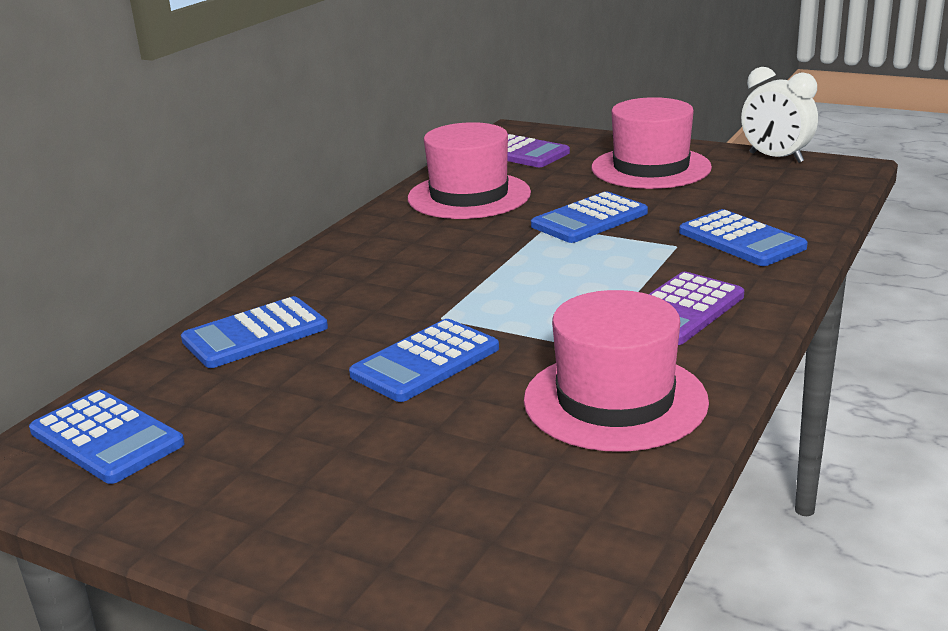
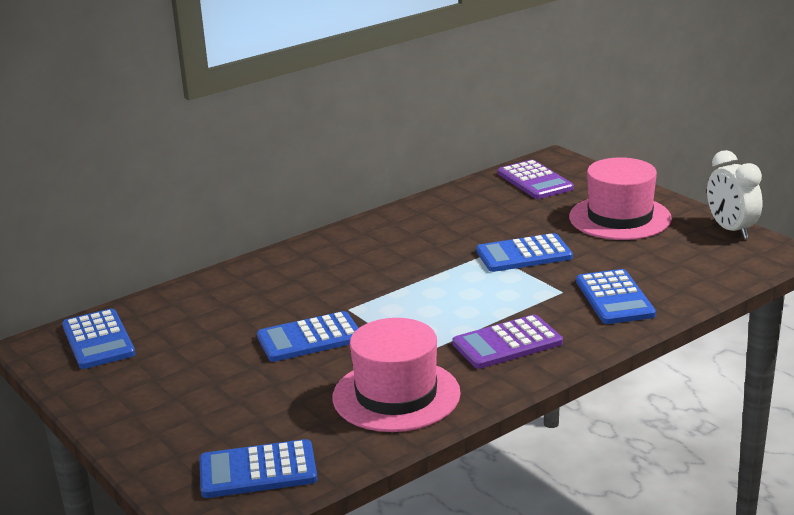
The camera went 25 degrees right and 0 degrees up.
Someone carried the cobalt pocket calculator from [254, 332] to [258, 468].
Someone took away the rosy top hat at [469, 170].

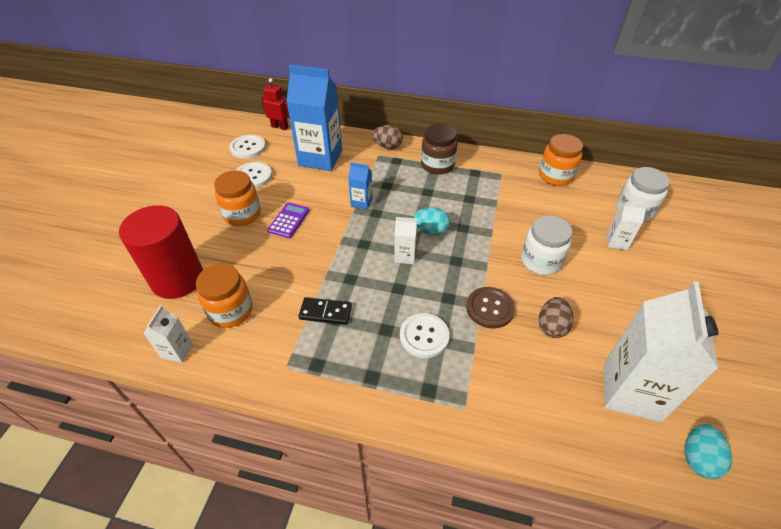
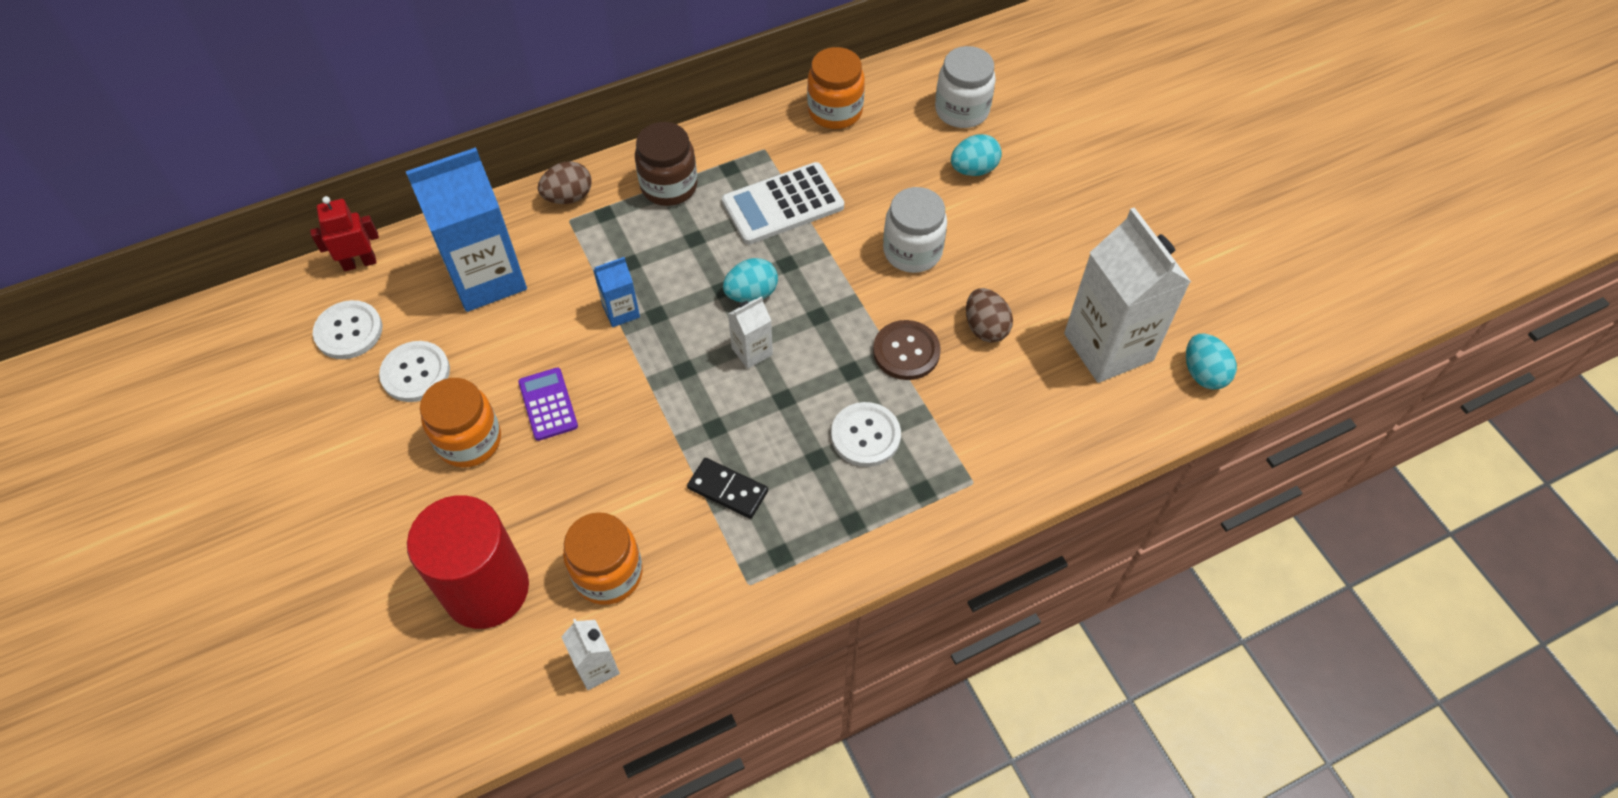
The camera went 40 degrees left and 10 degrees up.
Someone rotated the jet-black domino at [325, 311] by 60 degrees clockwise.
Someone put down the white pocket calculator at [783, 203].
Someone swapped the white carton at [627, 226] for the teal toy egg at [976, 155].

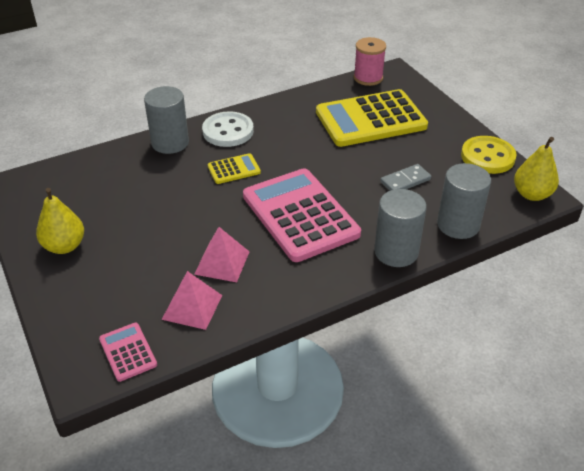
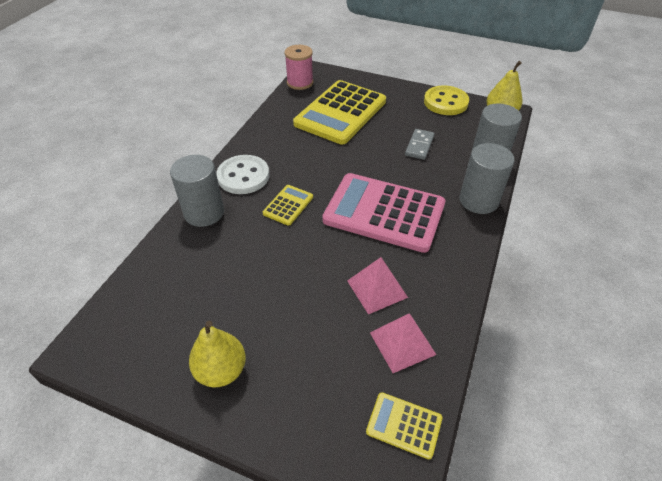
The camera went 40 degrees left and 5 degrees up.
Someone repainted the rosy pocket calculator at [128, 352], which became the bright yellow pocket calculator at [404, 425].

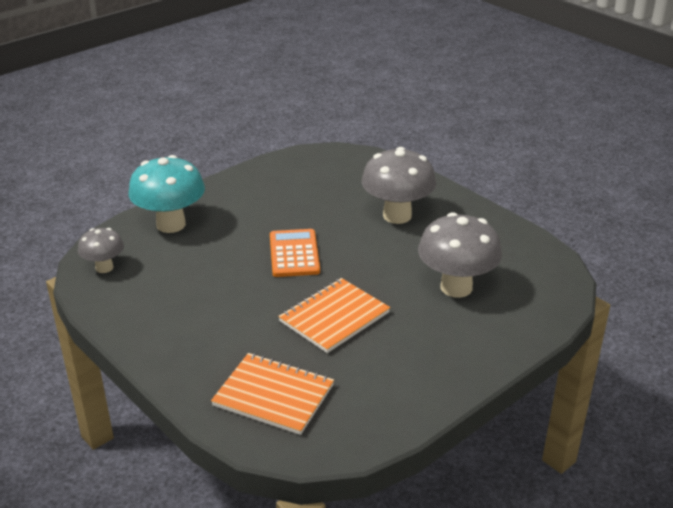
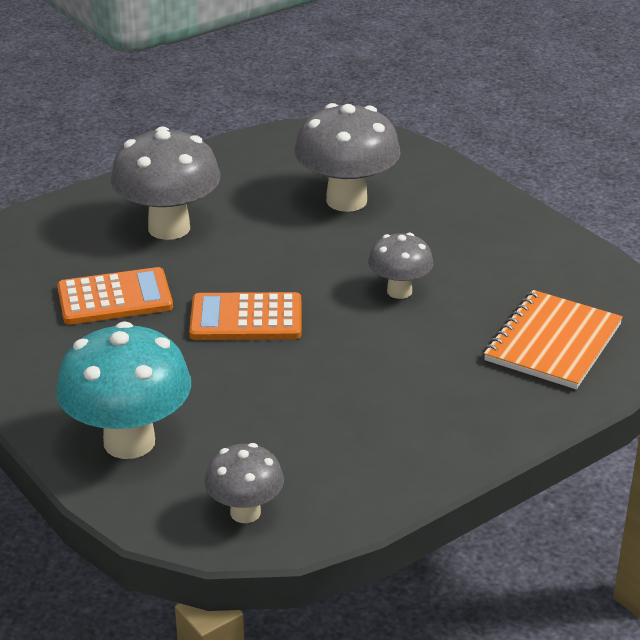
The camera went 85 degrees left and 0 degrees up.
Someone put down the bright orange pocket calculator at [115, 296].
Someone swapped the bright orange notebook at [334, 315] for the gray mushroom at [400, 266].

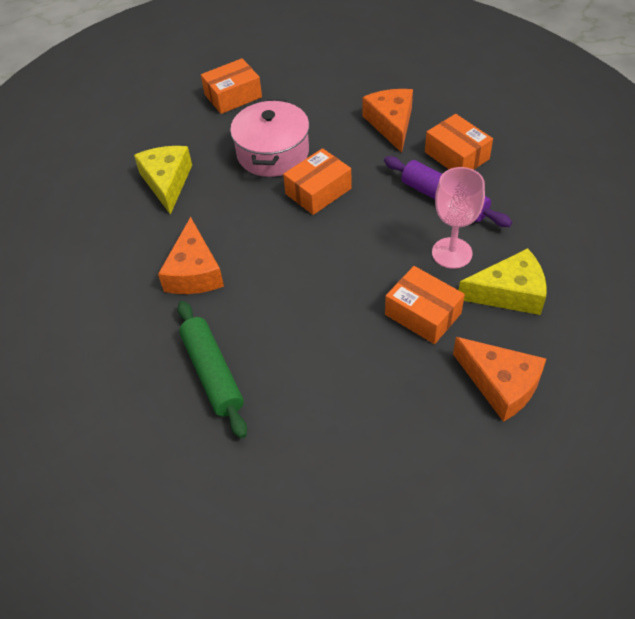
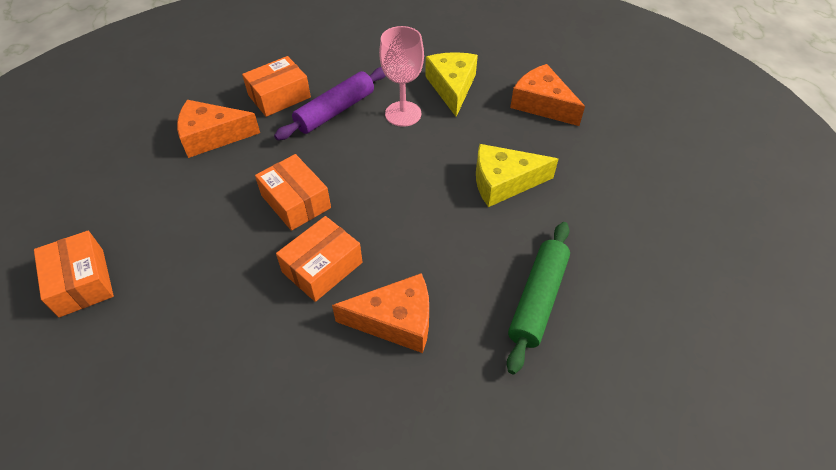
The camera went 90 degrees left and 0 degrees up.
Someone carried the bright orange package from [425, 305] to [319, 259].
Someone carried the bright yellow cheese from [163, 180] to [517, 175].
Someone rotated the leaf-green dough roller at [212, 370] by 45 degrees counterclockwise.
Someone rotated the bright orange cheese at [499, 379] by 90 degrees counterclockwise.
Someone took away the rosy cooking pot at [269, 138].

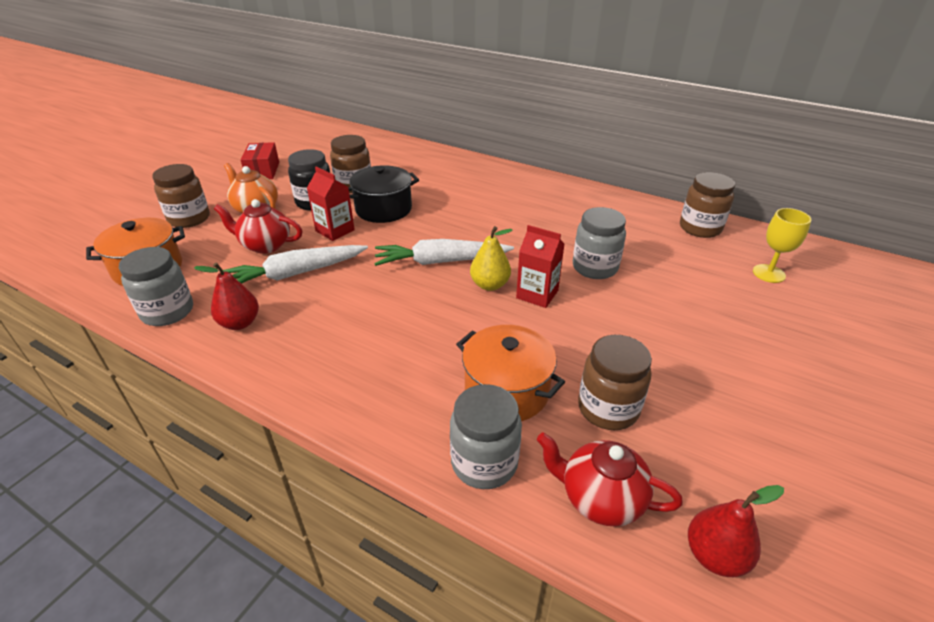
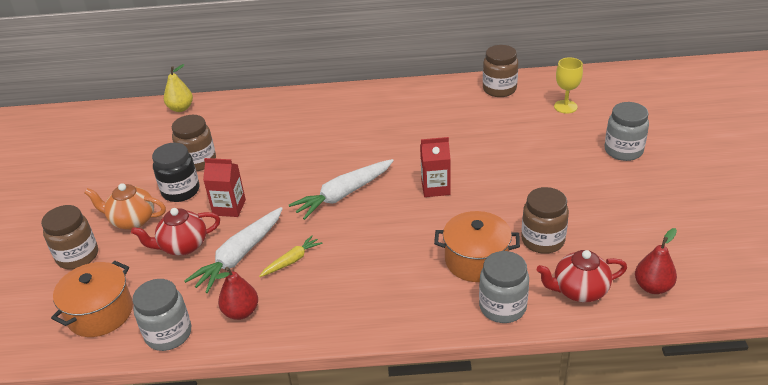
The camera went 30 degrees left and 0 degrees up.
Someone carried the bright yellow pear fruit from [491, 258] to [178, 88].
Someone put down the bright yellow carrot at [291, 256].
Someone carried the gray jam jar from [599, 243] to [627, 131].
Someone took away the crimson package at [259, 160].
Someone took away the jet-black cooking pot at [383, 194].

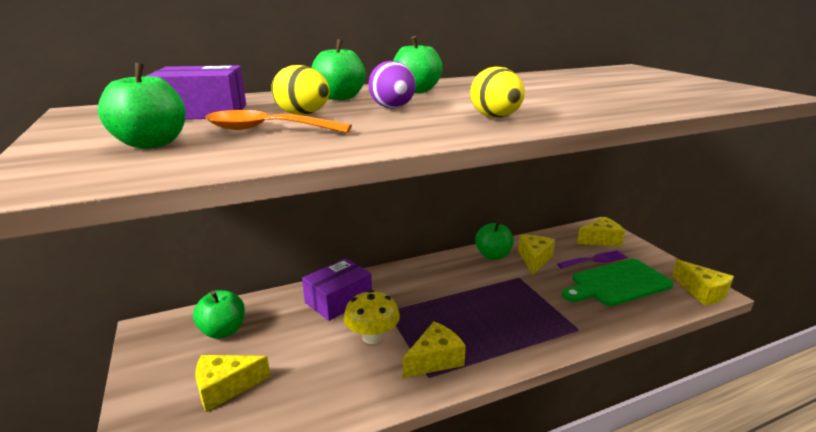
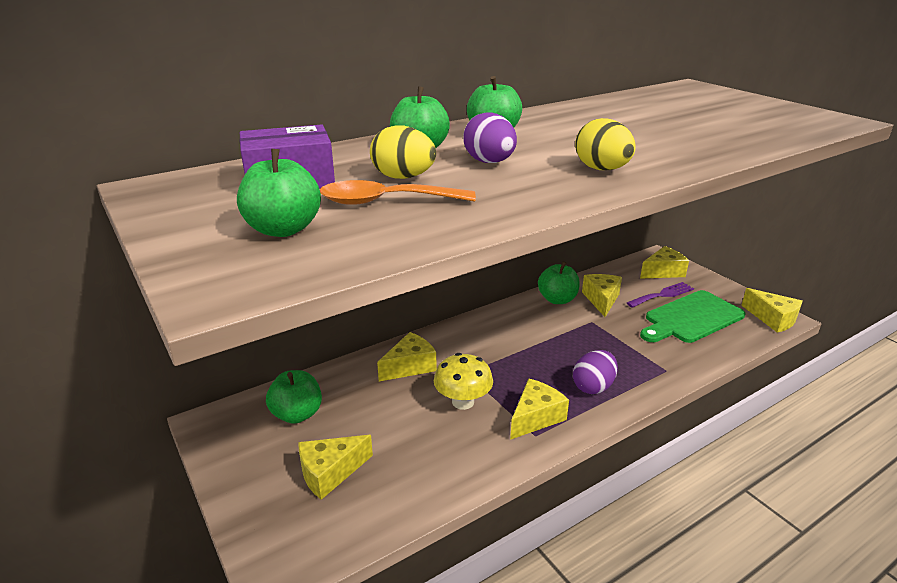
The camera went 10 degrees left and 5 degrees up.
Someone swapped the royal purple package at [337, 289] for the bright yellow cheese at [406, 356].
Someone put down the royal purple toy egg at [595, 372].

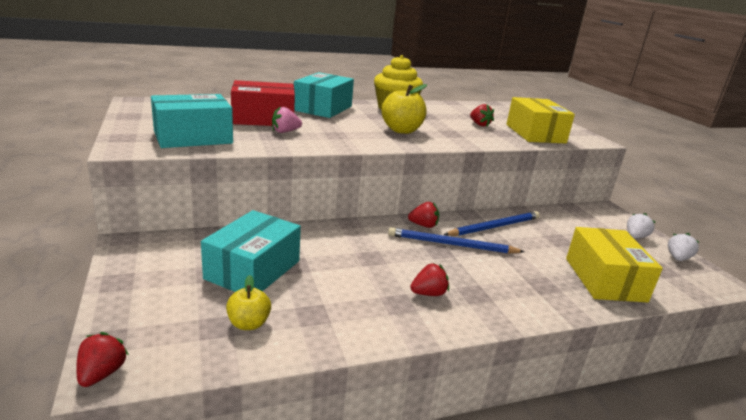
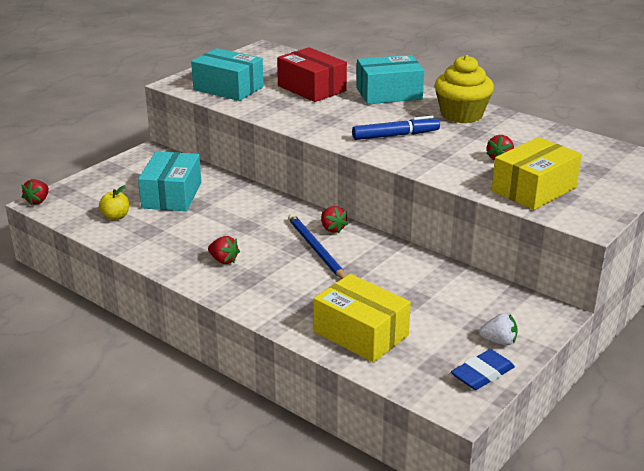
The camera went 60 degrees right and 5 degrees up.
Someone rotated the crimson strawberry at [102, 359] by 135 degrees clockwise.
Someone rotated the teal package at [251, 251] by 75 degrees counterclockwise.
Someone rotated the bright yellow package at [614, 264] by 75 degrees clockwise.
Someone swapped the bright yellow toy apple at [404, 109] for the cobalt marker at [396, 128].
Someone swapped the white strawberry at [683, 247] for the cobalt gum eraser at [483, 369].
Someone took away the rosy strawberry at [287, 119].
Someone took away the cobalt lead pencil at [492, 223].

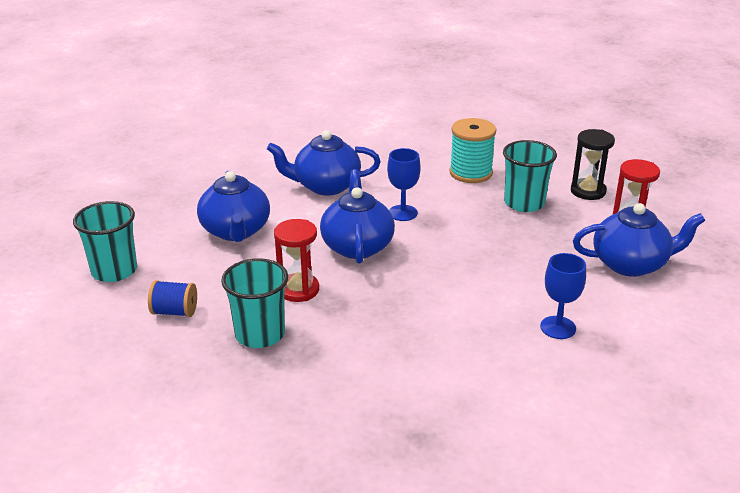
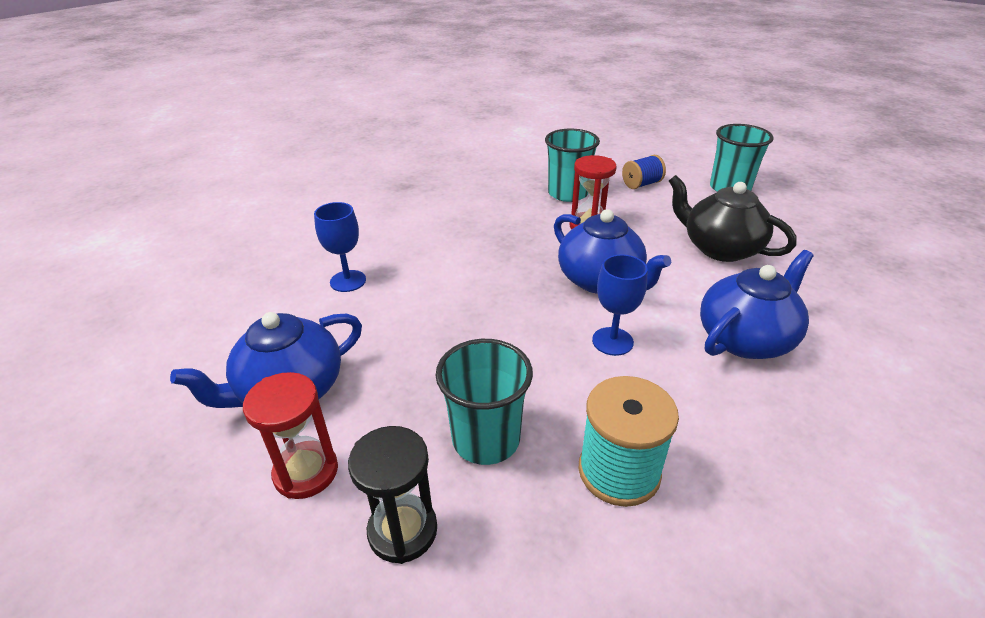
The camera went 145 degrees right and 5 degrees up.
Someone repainted the cobalt china teapot at [233, 206], which became the jet-black china teapot at [733, 218].

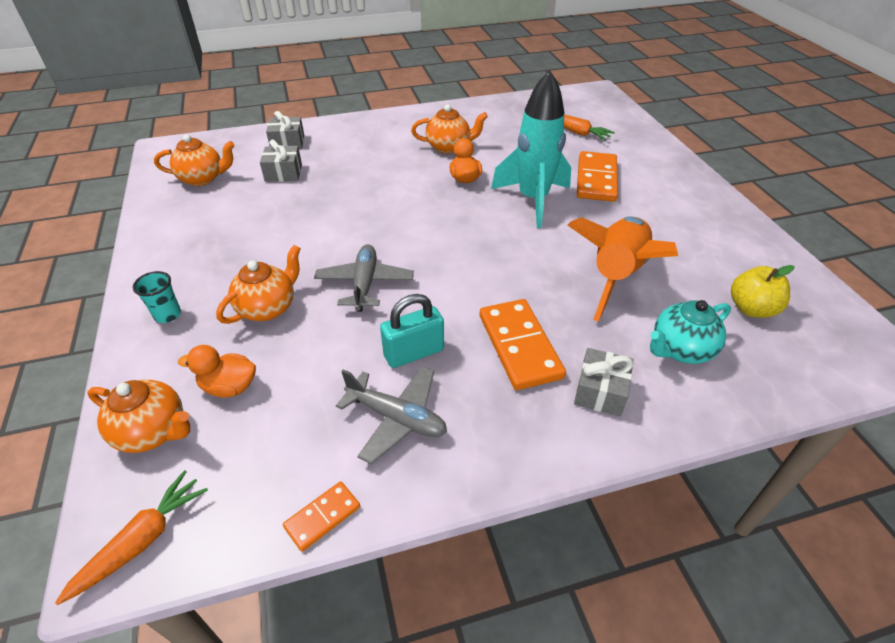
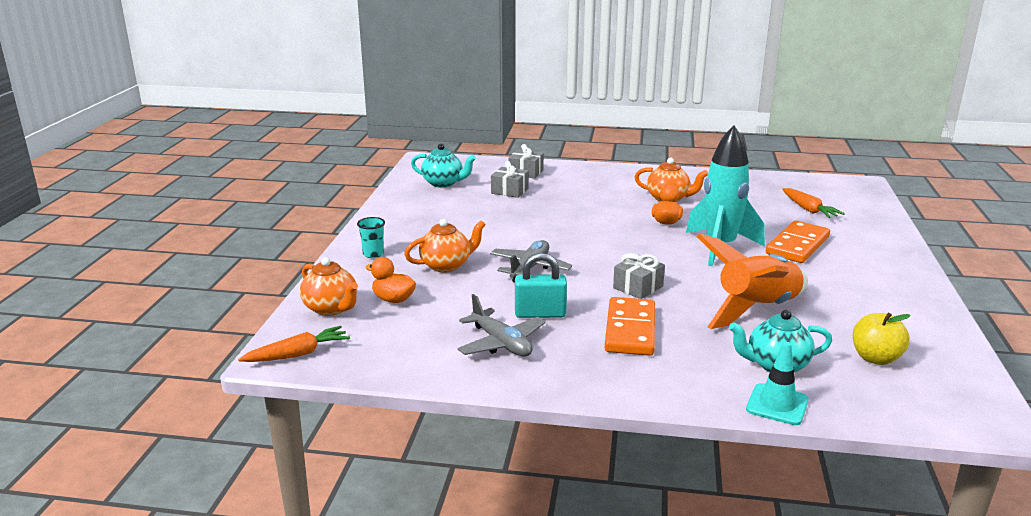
The camera went 25 degrees right and 20 degrees down.
Someone repainted the bright orange china teapot at [194, 160], which became the teal china teapot at [443, 166].
Someone carried the gray wrapped gift from [604, 382] to [639, 276].
Someone put down the teal traffic cone at [777, 383].
Someone took away the bright orange domino at [321, 516].

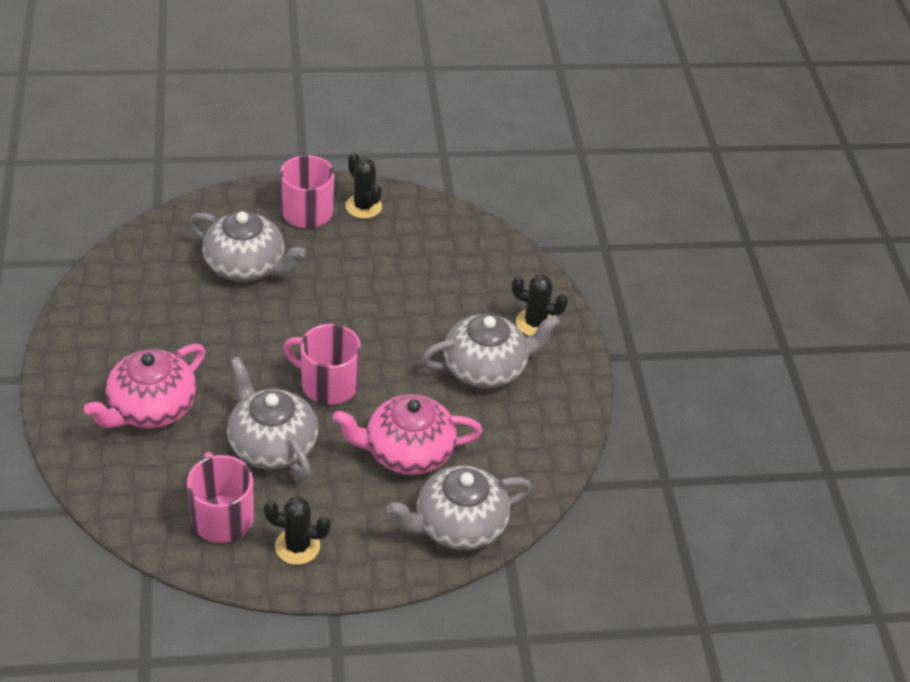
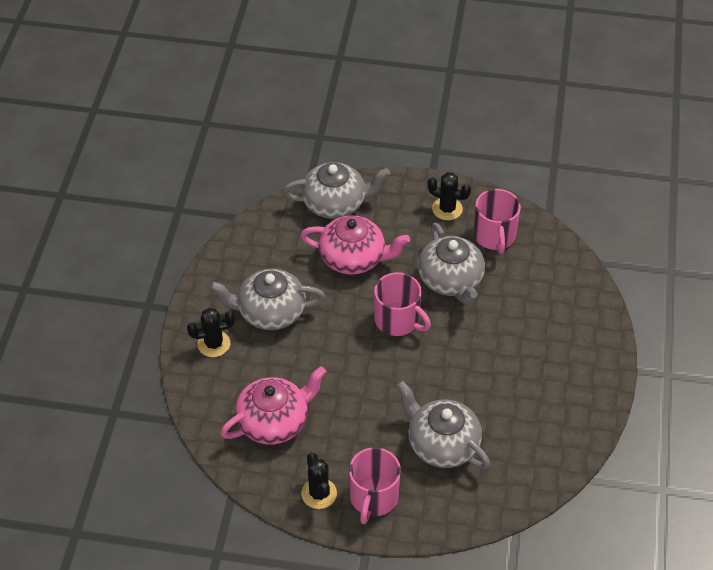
The camera went 160 degrees left and 5 degrees up.
Someone rotated the jet-black cactus at [540, 305] by 45 degrees counterclockwise.
Someone carried the rosy china teapot from [144, 386] to [273, 405].

